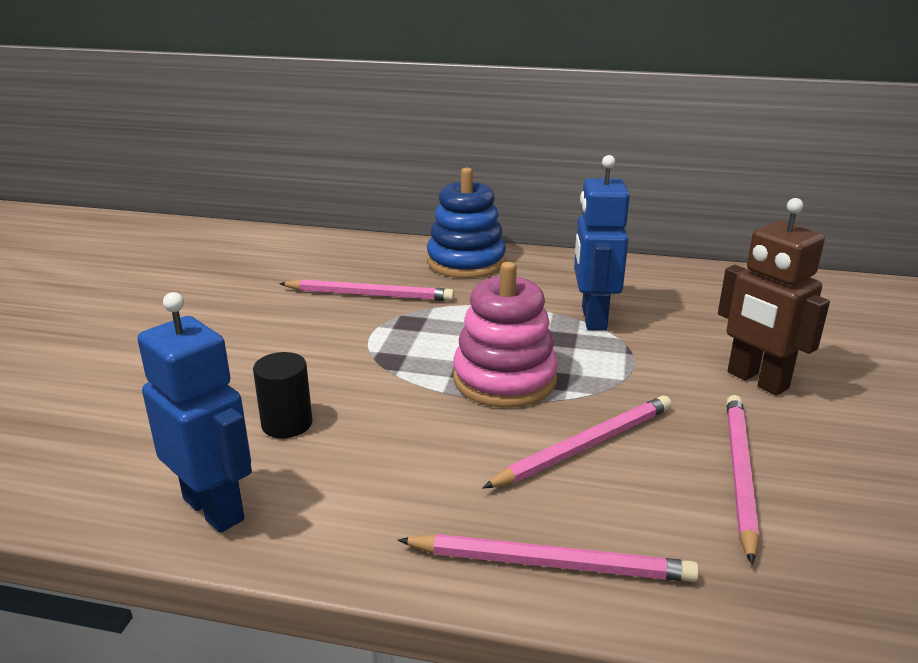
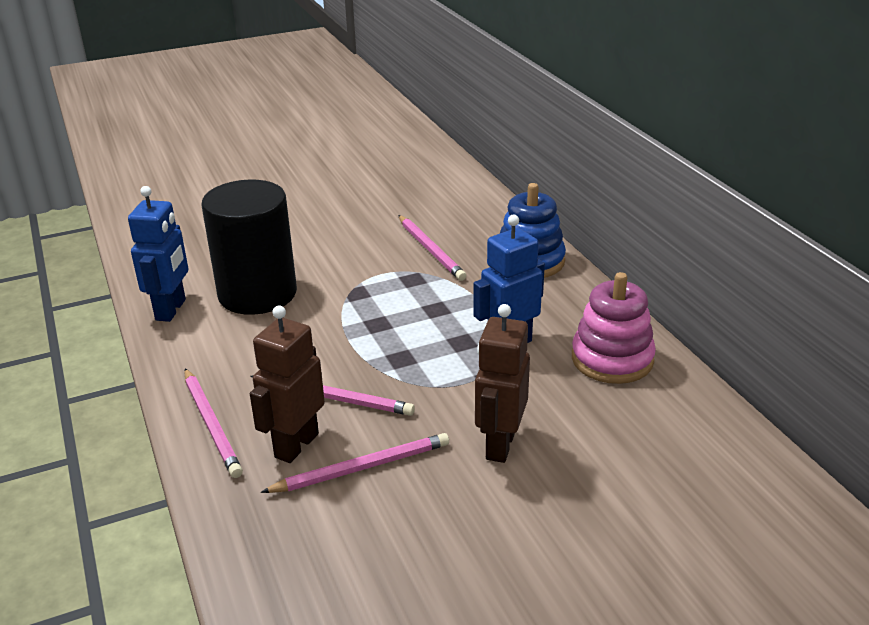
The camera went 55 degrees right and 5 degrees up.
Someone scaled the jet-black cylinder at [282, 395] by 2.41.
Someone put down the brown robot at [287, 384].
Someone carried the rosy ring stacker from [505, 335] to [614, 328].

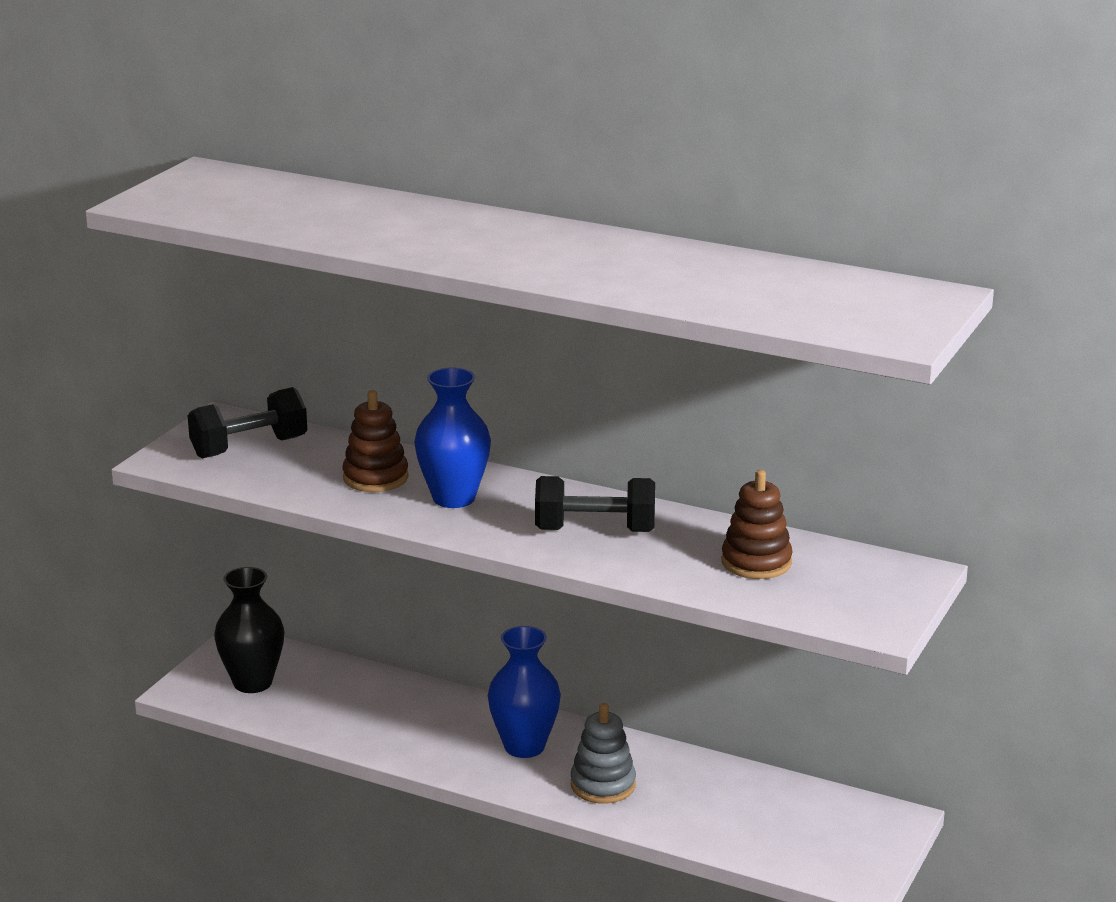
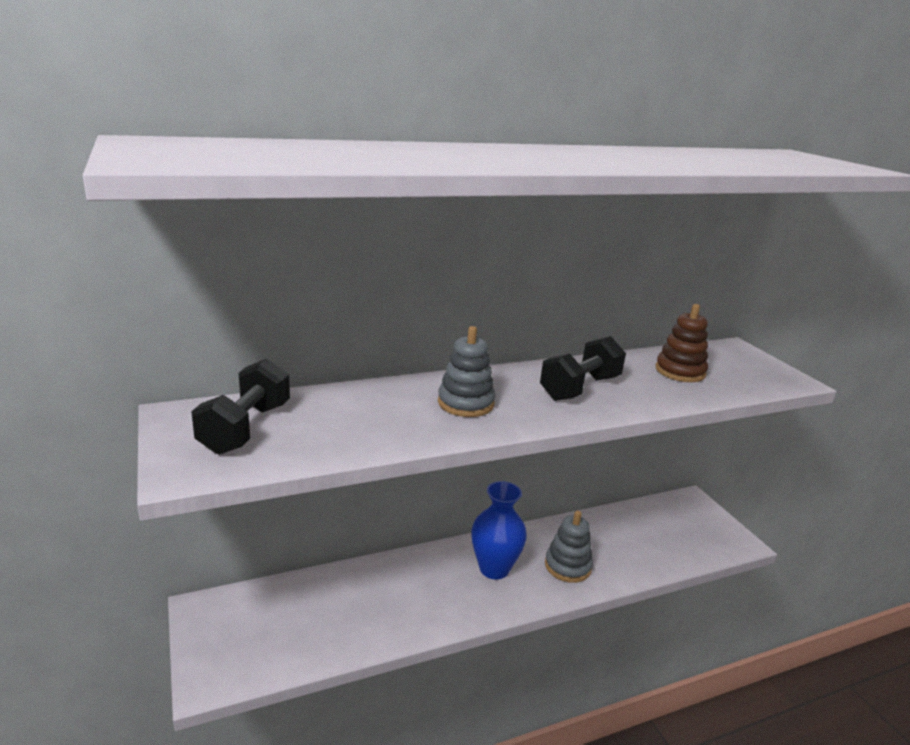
The camera went 50 degrees left and 0 degrees up.
Someone swapped the cobalt vase at [452, 437] for the gray ring stacker at [466, 371].
Someone took away the jet-black vase at [249, 630].
Someone took away the brown ring stacker at [375, 441].

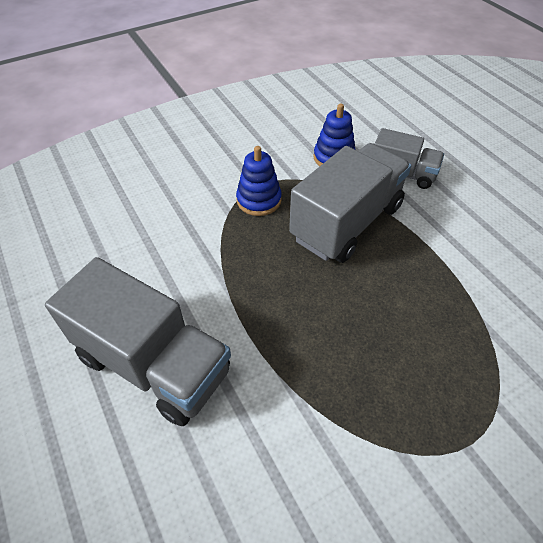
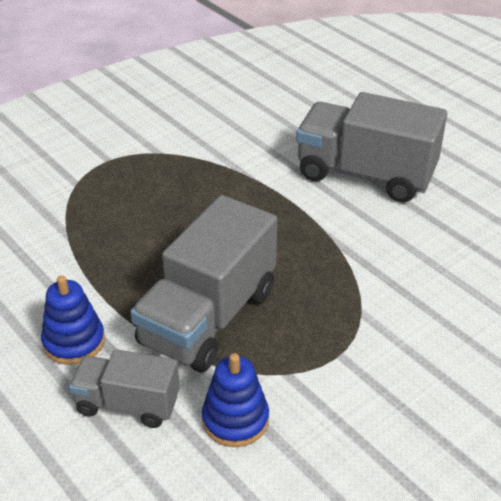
The camera went 170 degrees right and 10 degrees down.
Someone carried the cobalt ring stacker from [259, 181] to [73, 320].

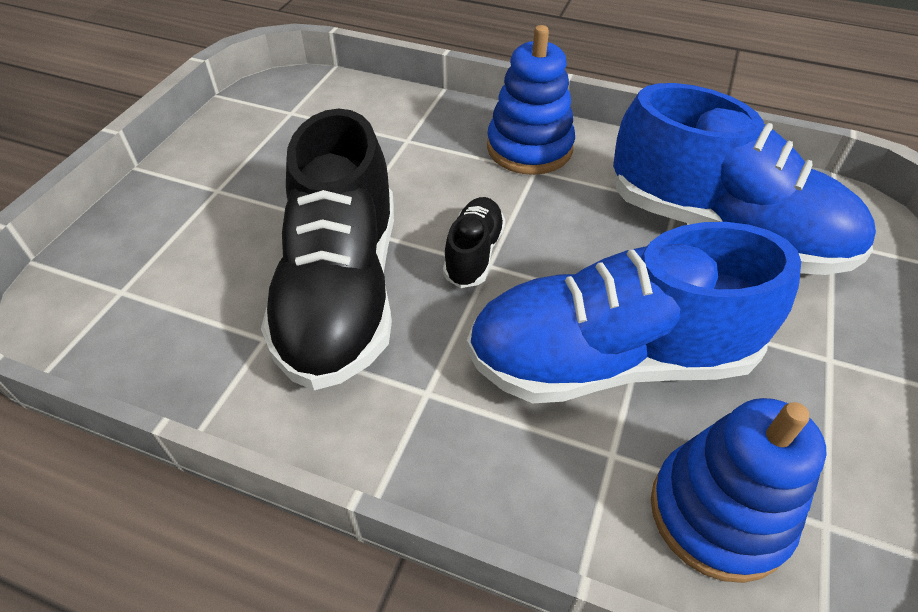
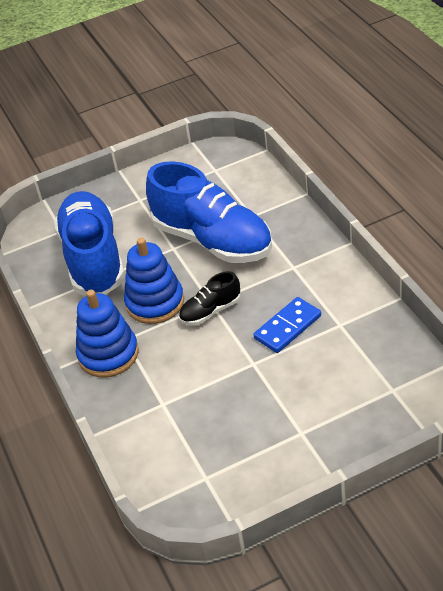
The camera went 130 degrees left and 5 degrees down.
Someone carried the cobalt ring stacker from [738, 490] to [154, 281].
Someone swapped the jet-black shoe at [327, 249] for the cobalt domino at [287, 325].

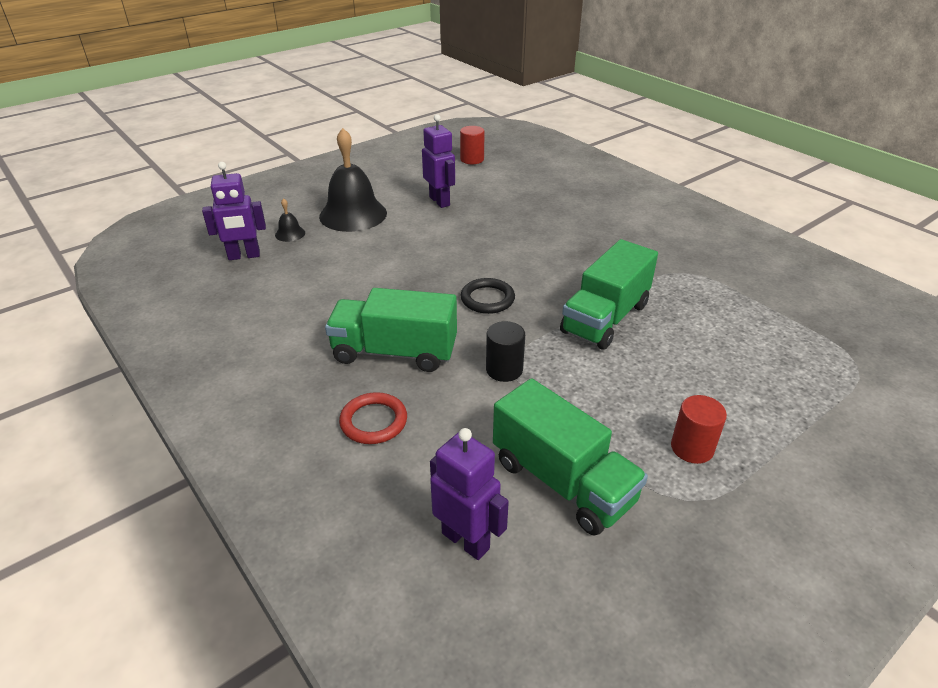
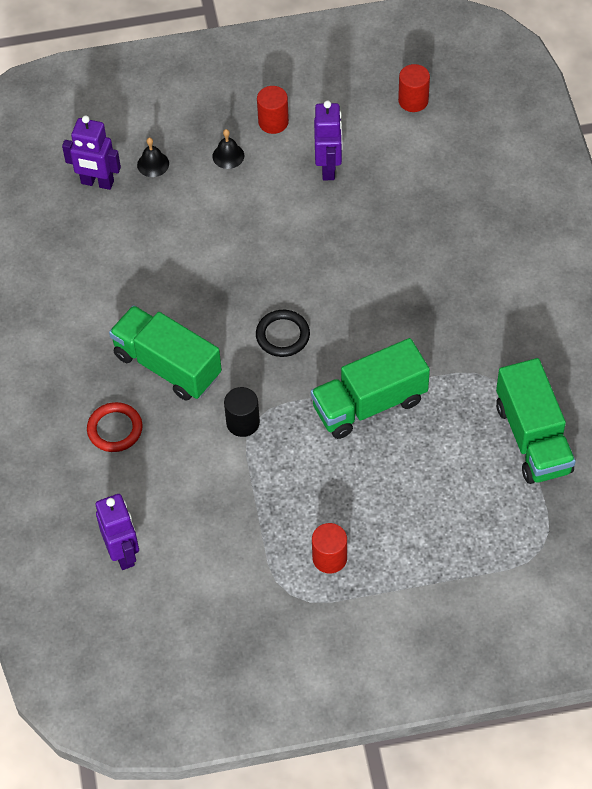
The camera went 30 degrees right and 20 degrees up.
Someone scaled the jet-black hand bell at [353, 180] by 0.42.
Someone put down the crimson cylinder at [273, 110].
Someone carried the leaf-green truck from [570, 457] to [536, 421].

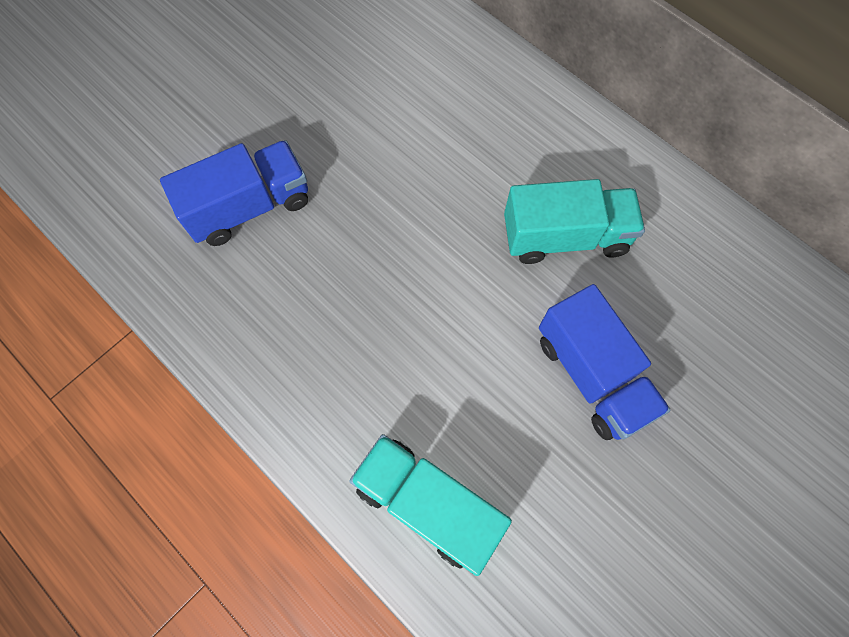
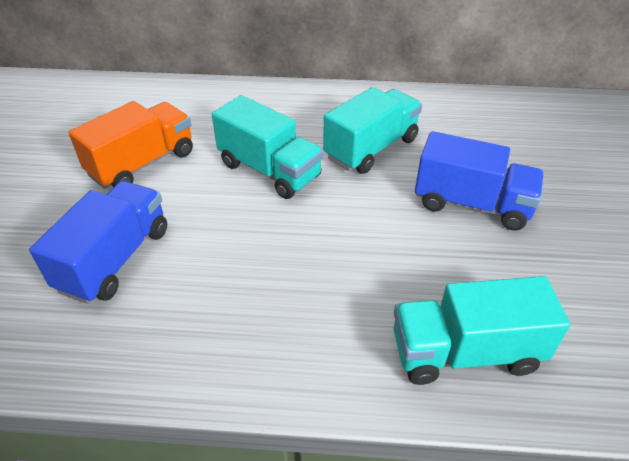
The camera went 40 degrees left and 25 degrees down.
Someone put down the bright orange truck at [130, 145].
Someone put down the teal truck at [267, 147].

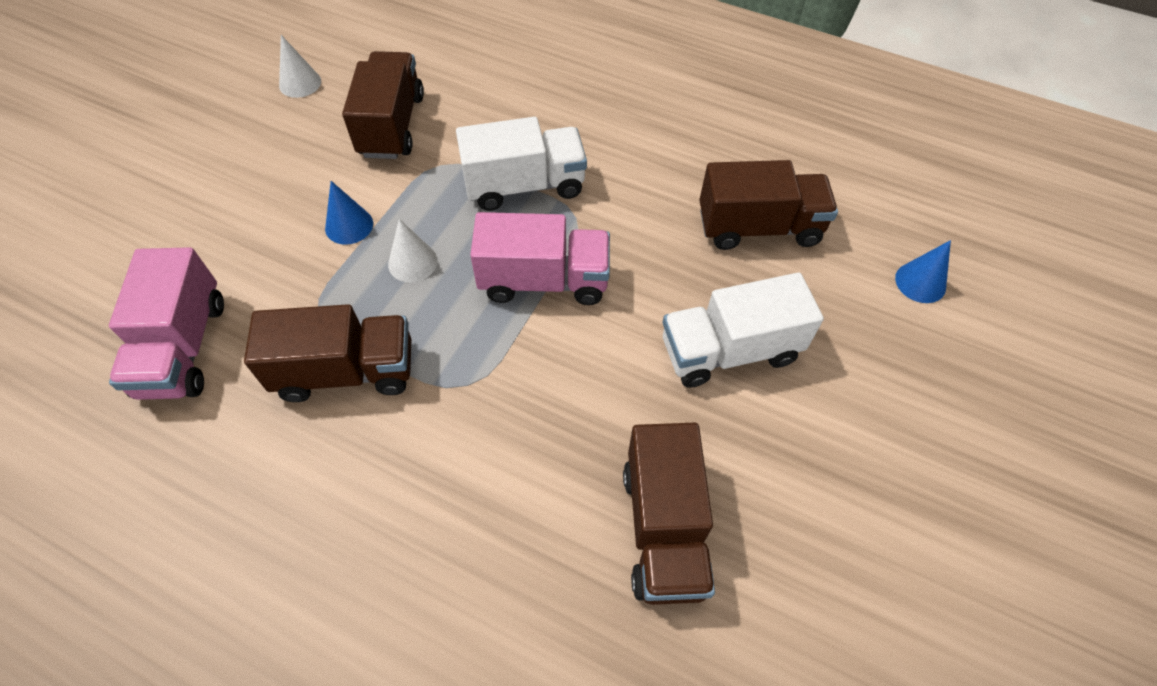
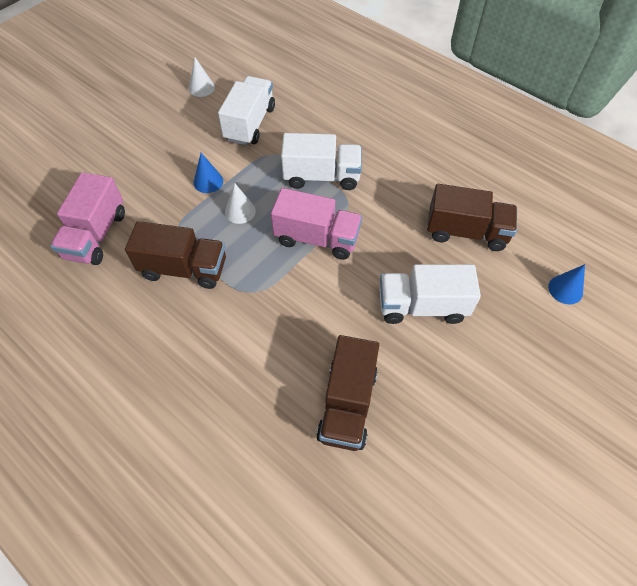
The camera went 15 degrees right and 0 degrees up.
Someone repainted the brown truck at [383, 105], which became the white truck at [246, 111].

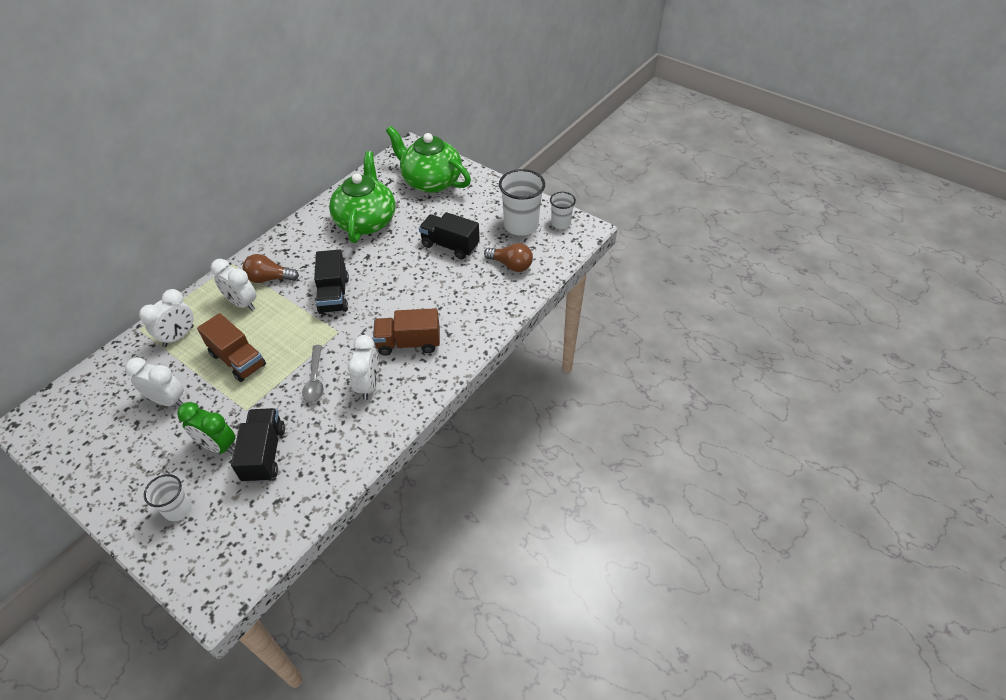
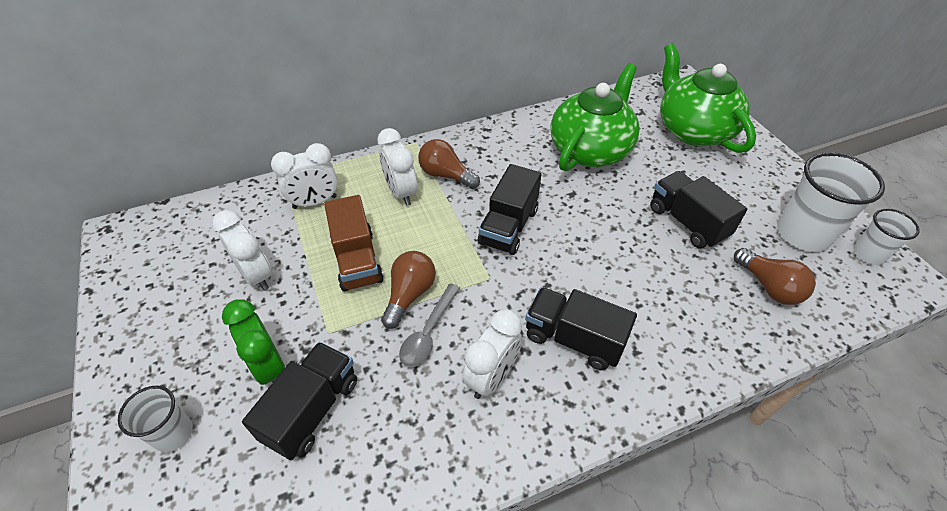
The camera went 30 degrees right and 0 degrees up.
Someone put down the brown light bulb at [408, 290].
Someone repainted the brown truck at [406, 332], which became the jet-black truck at [581, 328].

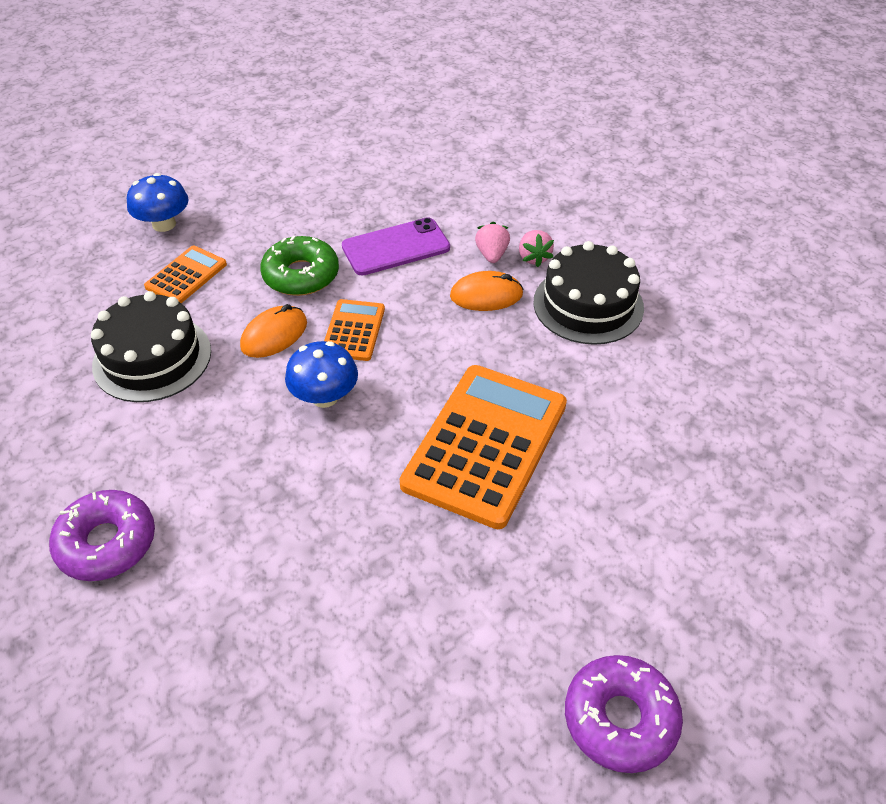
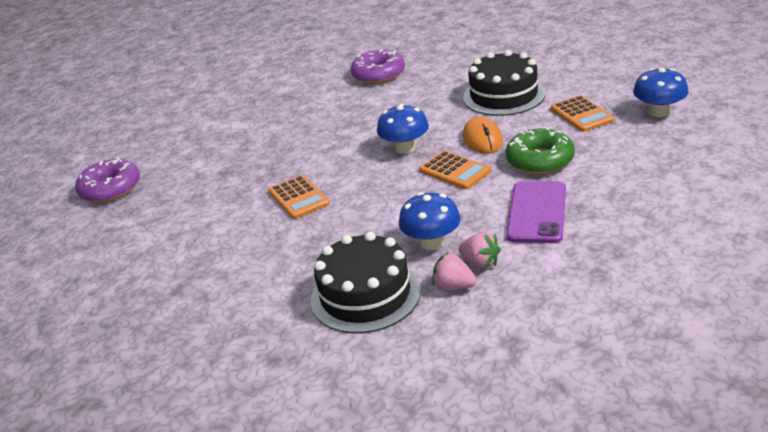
The camera went 130 degrees right and 15 degrees down.
Someone scaled the bright orange pocket calculator at [483, 447] by 0.50.
Someone swapped the bright orange mouse at [486, 291] for the cobalt mushroom at [430, 221].

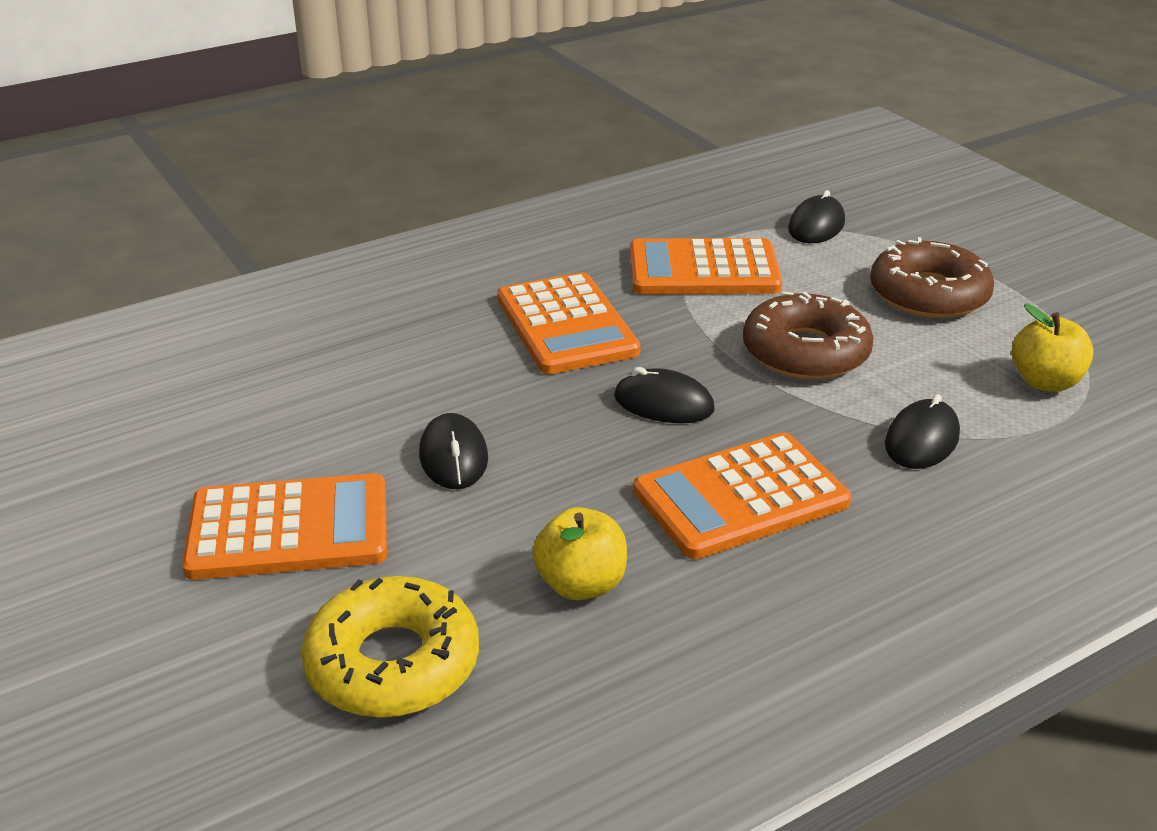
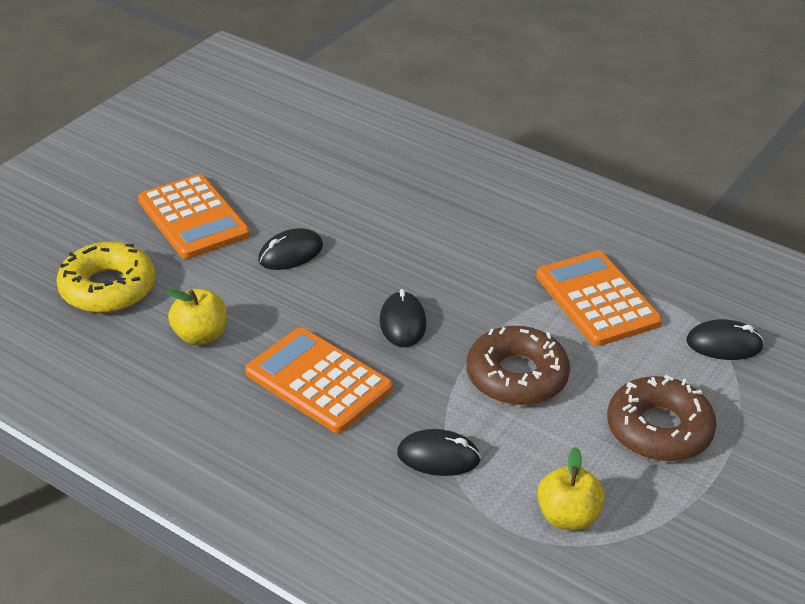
The camera went 65 degrees right and 5 degrees up.
Someone took away the bright orange pocket calculator at [568, 323].

